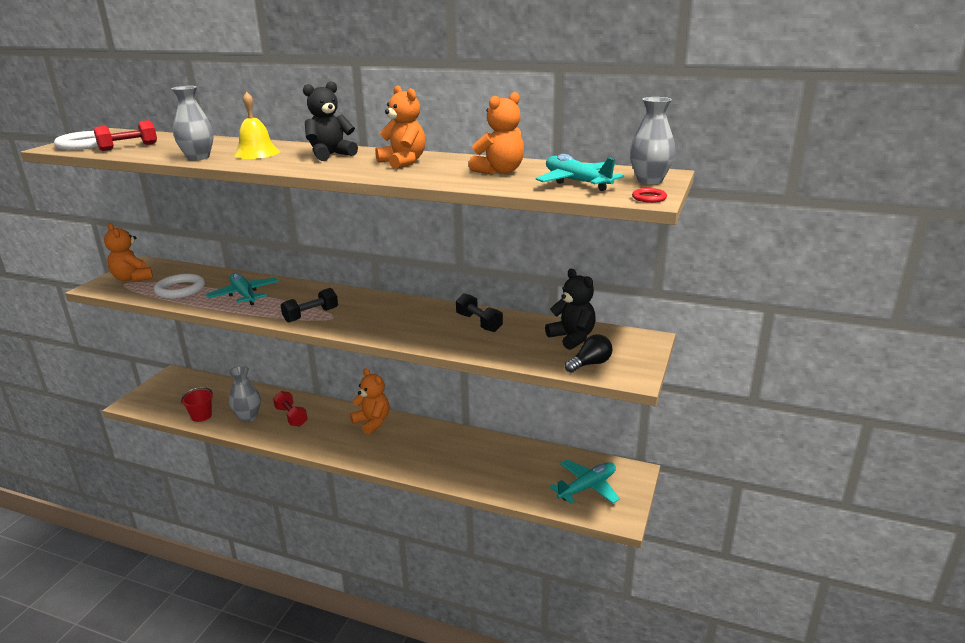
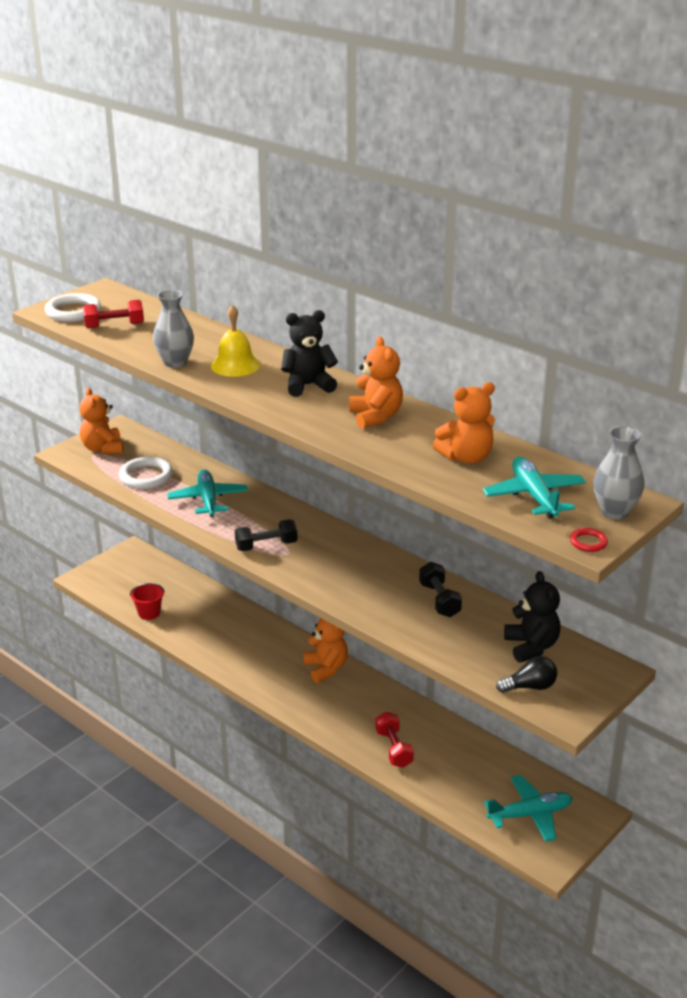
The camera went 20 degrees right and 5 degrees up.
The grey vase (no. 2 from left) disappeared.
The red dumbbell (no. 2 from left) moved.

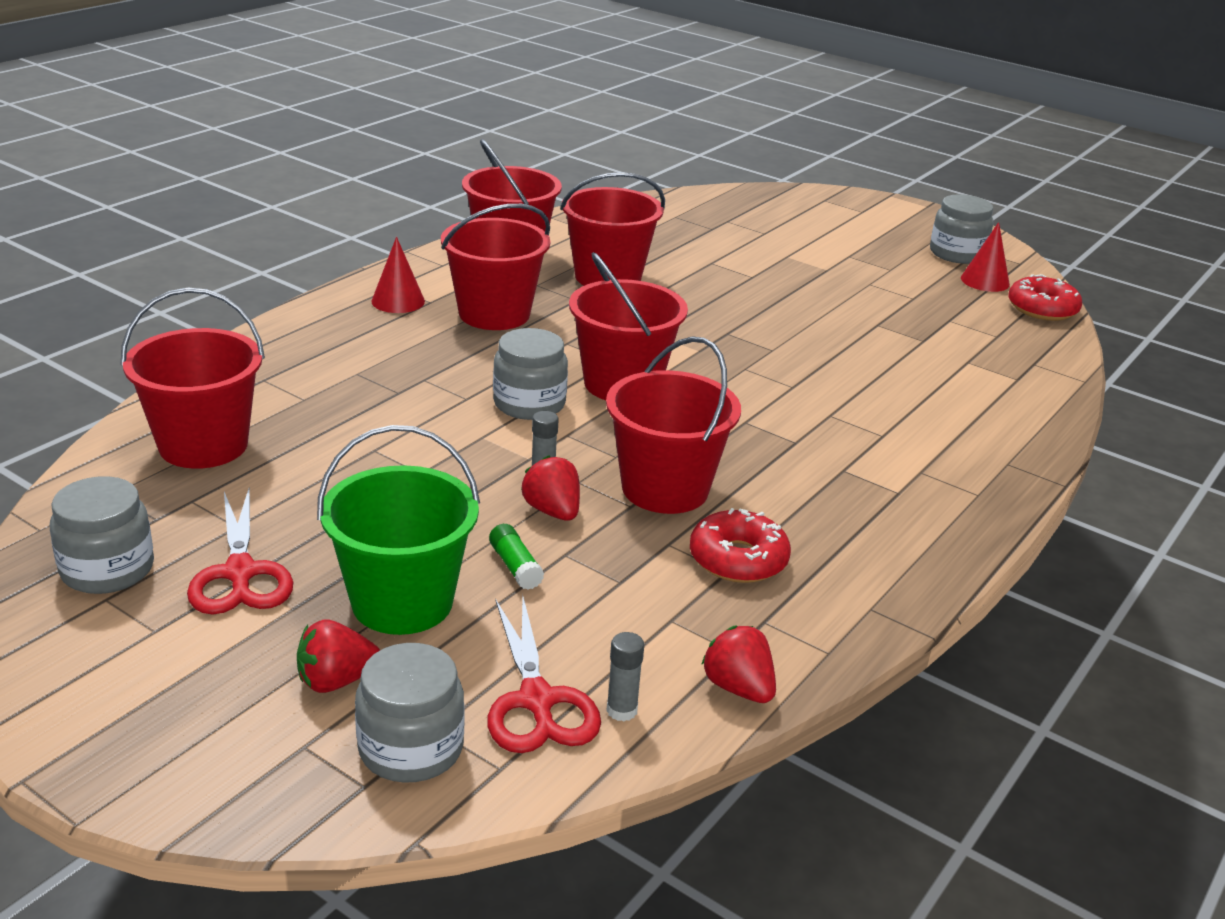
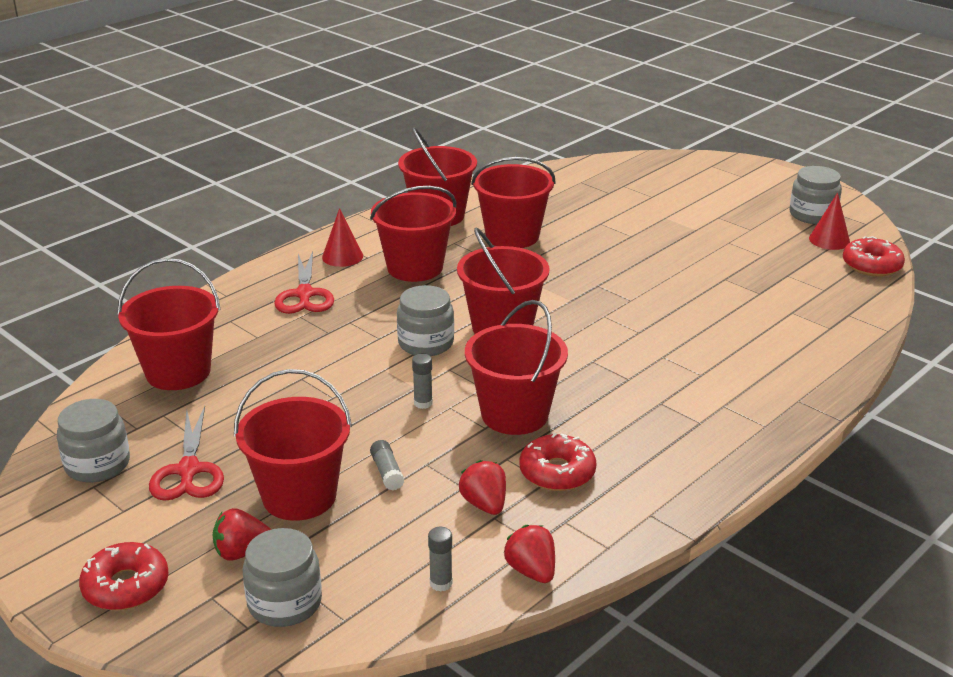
The camera went 10 degrees right and 0 degrees up.
The green bucket became the red bucket (no. 2 from left).
The red strawberry (no. 2 from left) moved.
The green glue stick became the grey glue stick (no. 1 from left).
The red scissors (no. 2 from left) moved.
The red donut (no. 1 from left) appeared.

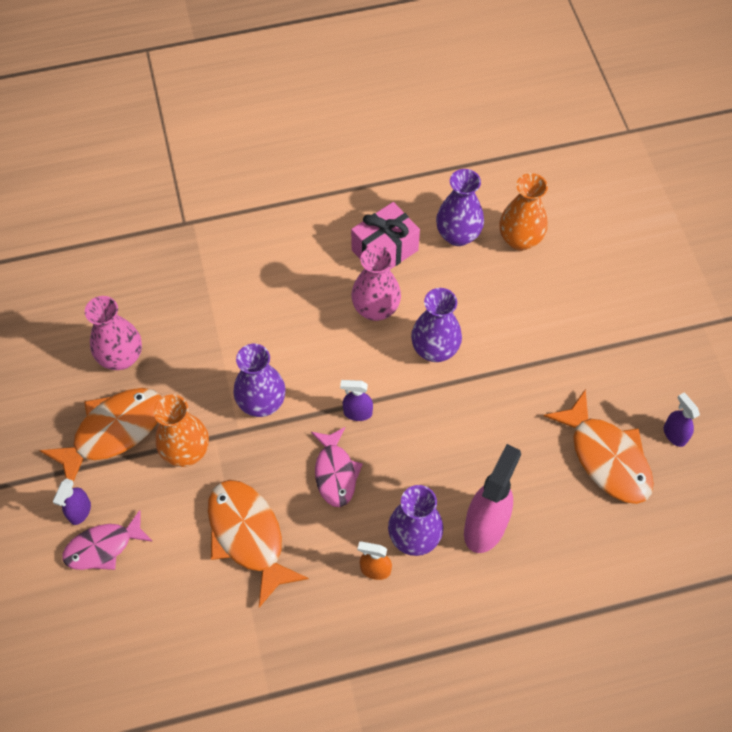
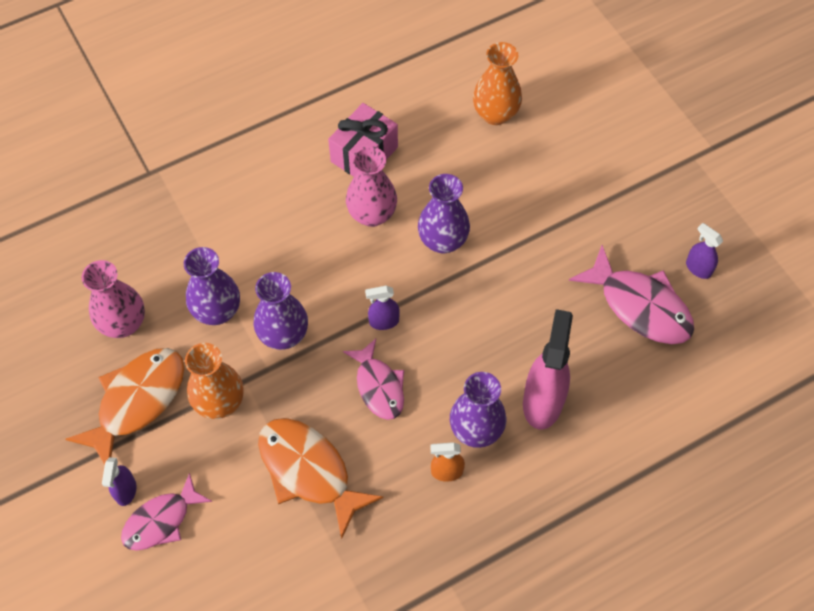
The camera went 15 degrees left and 0 degrees up.
The purple vase (no. 4 from left in the first image) moved.
The orange fish (no. 3 from left) became the pink fish (no. 3 from left).

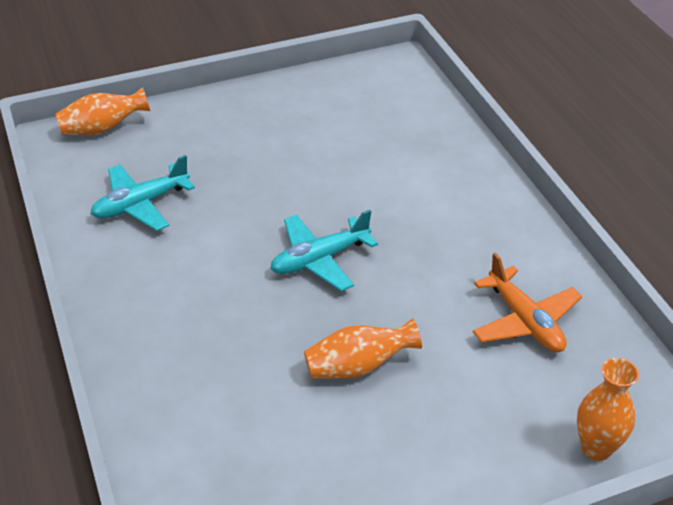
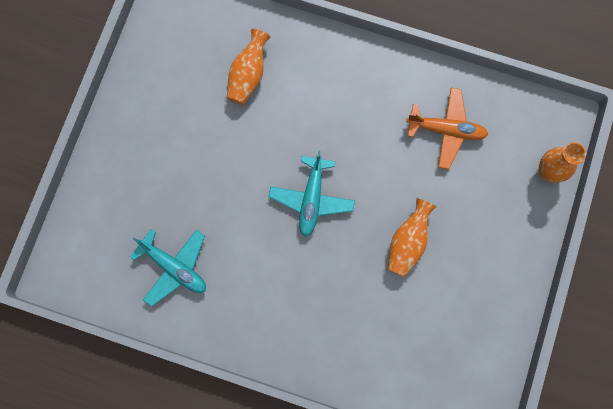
The camera went 50 degrees left and 35 degrees up.
The orange vase (no. 1 from left) moved.
The turquoise plane (no. 1 from left) turned 60 degrees counterclockwise.

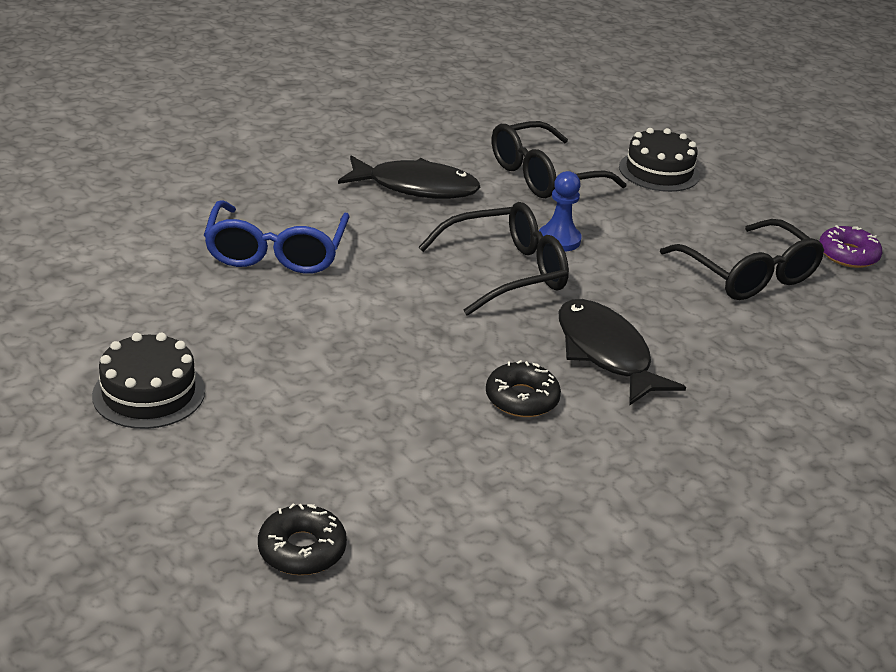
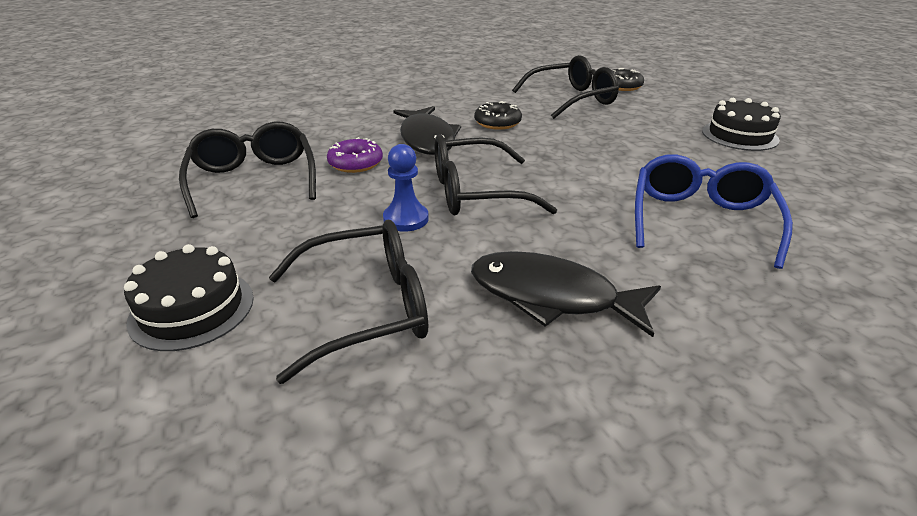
The camera went 165 degrees left and 0 degrees up.
The purple donut moved.
The black glasses (no. 4 from left) appeared.

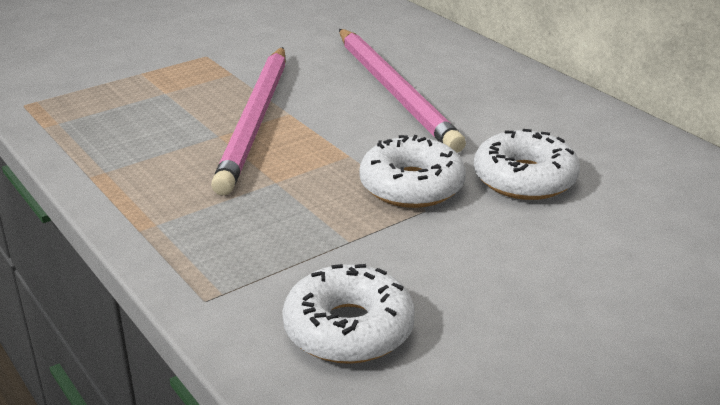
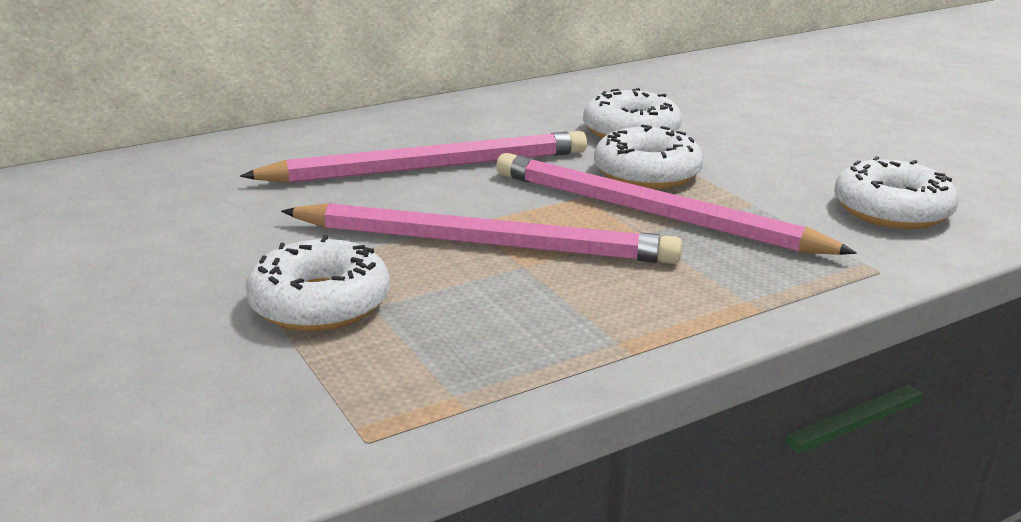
The camera went 85 degrees left and 5 degrees down.
The pink pencil (no. 3 from left) appeared.
The white donut (no. 1 from left) appeared.

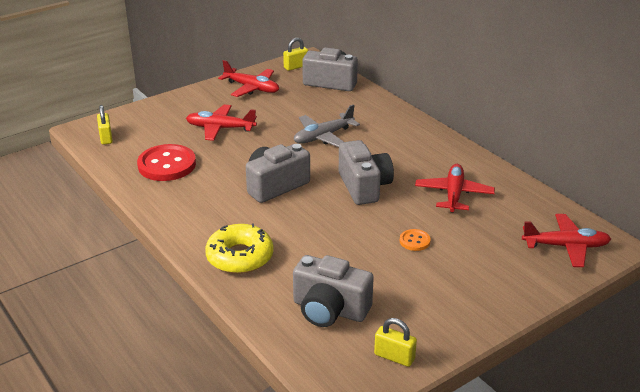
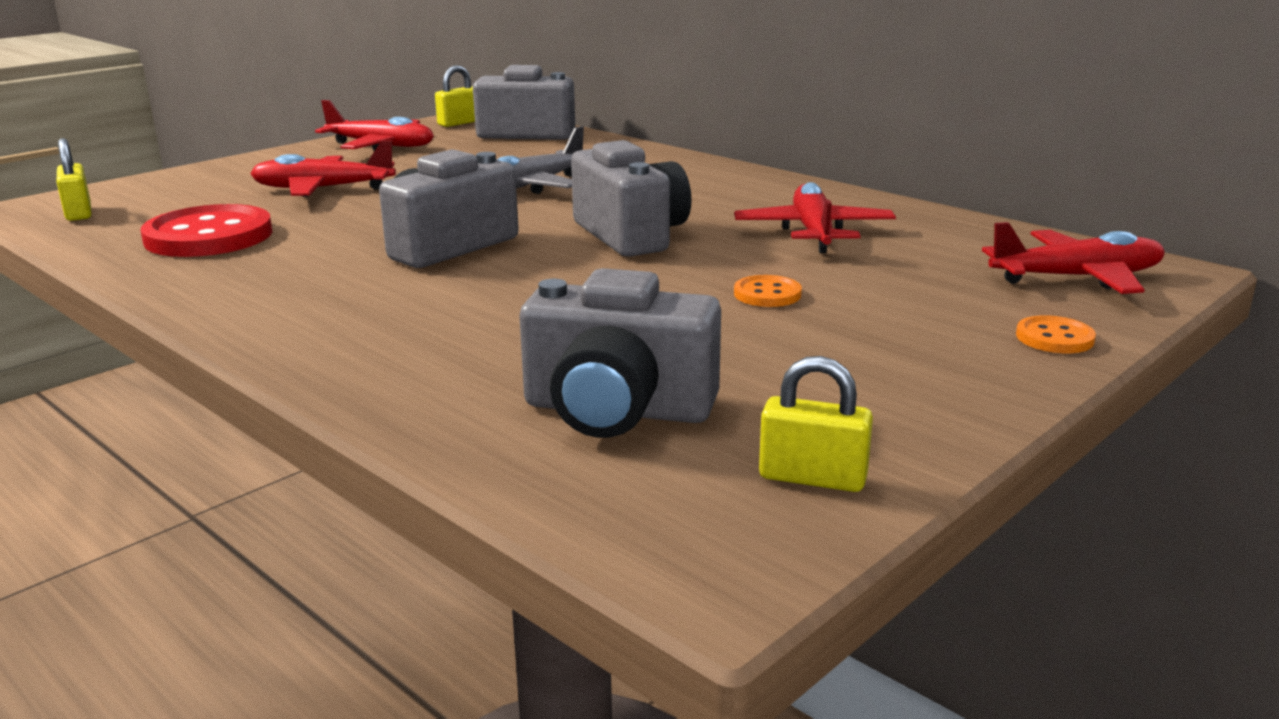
The camera went 10 degrees left and 10 degrees down.
The yellow donut disappeared.
The orange button (no. 2 from left) appeared.

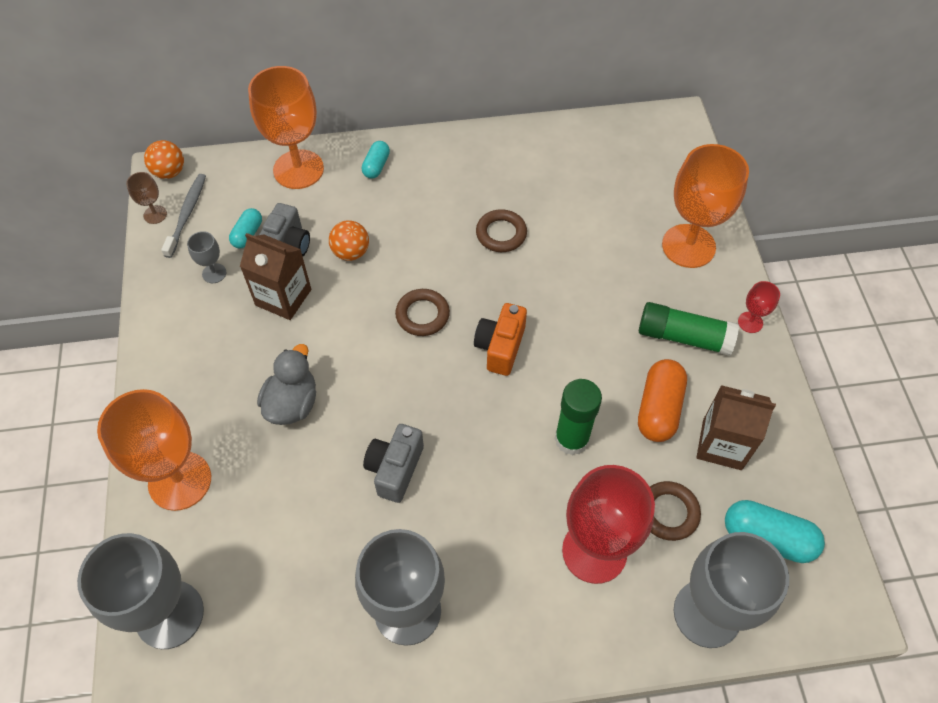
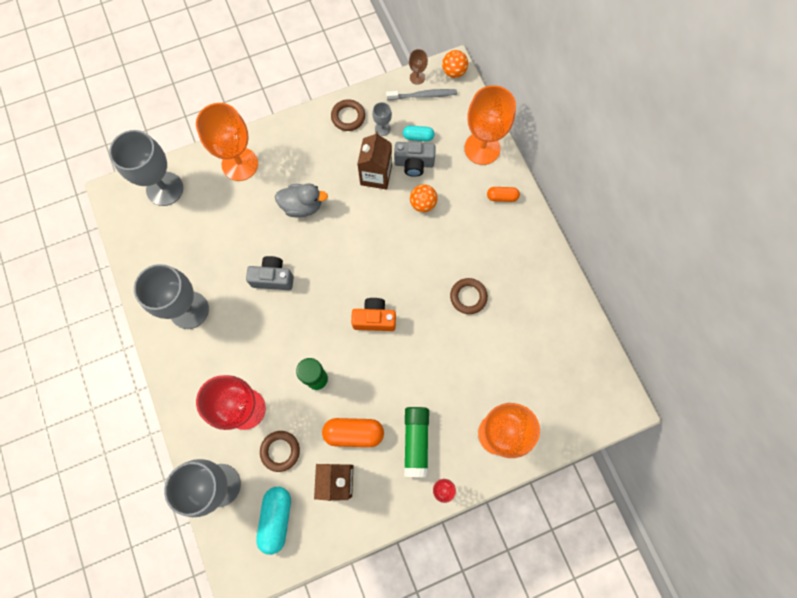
The camera went 75 degrees right and 15 degrees up.
The turquoise capsule (no. 2 from left) became the orange capsule (no. 2 from left).
The brown ring (no. 1 from left in the first image) moved.

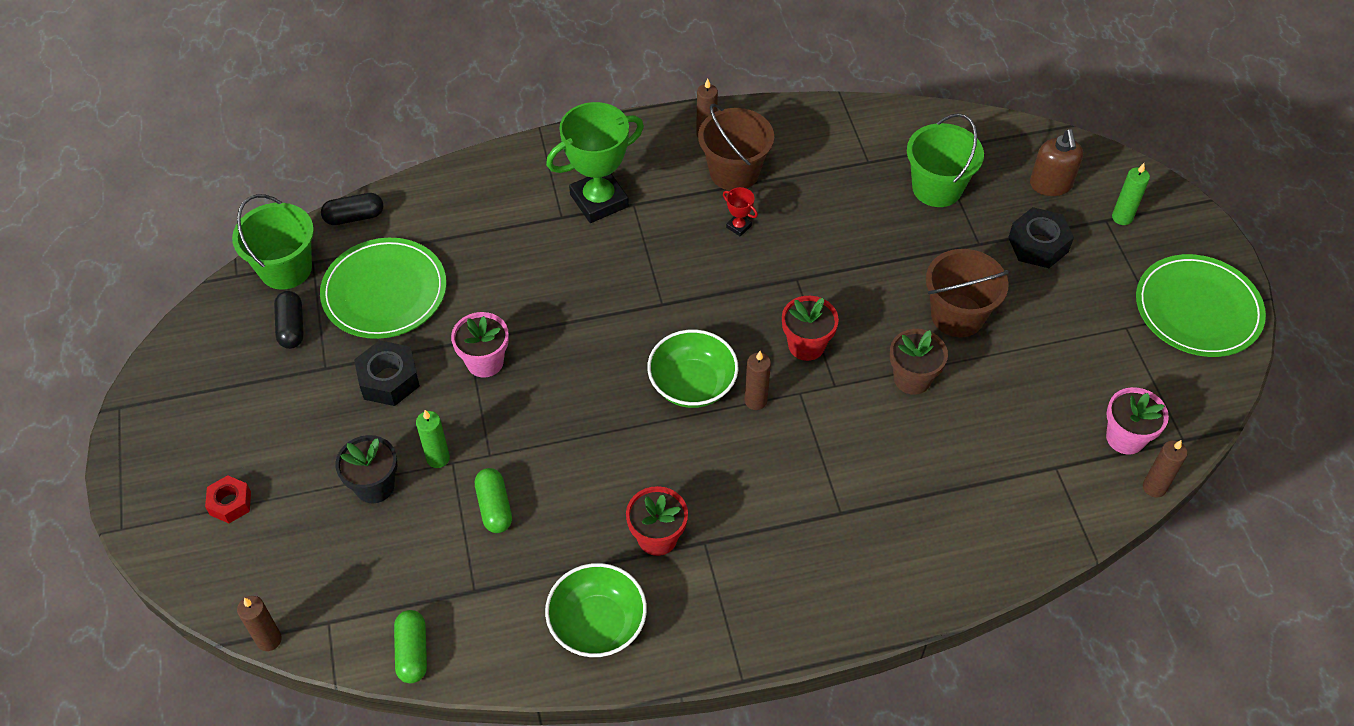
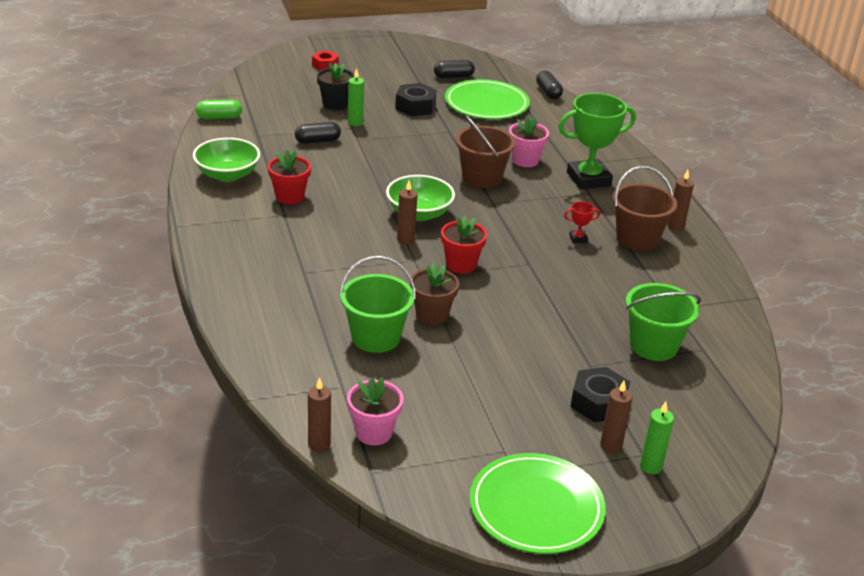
The camera went 85 degrees right and 20 degrees down.
The green trophy turned 75 degrees counterclockwise.
The brown soap dispenser disappeared.
The red trophy turned 45 degrees clockwise.
The green bucket (no. 1 from left) moved.
The brown bucket (no. 2 from left in the first image) moved.
The pink flower pot (no. 1 from left in the first image) moved.
The green capsule (no. 2 from left) became the black capsule (no. 1 from left).
The brown candle (no. 1 from left in the first image) moved.

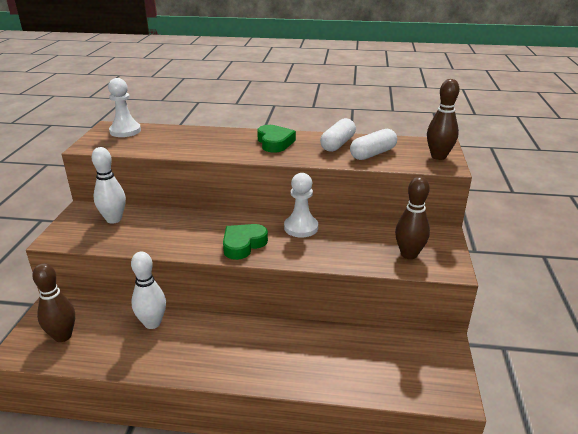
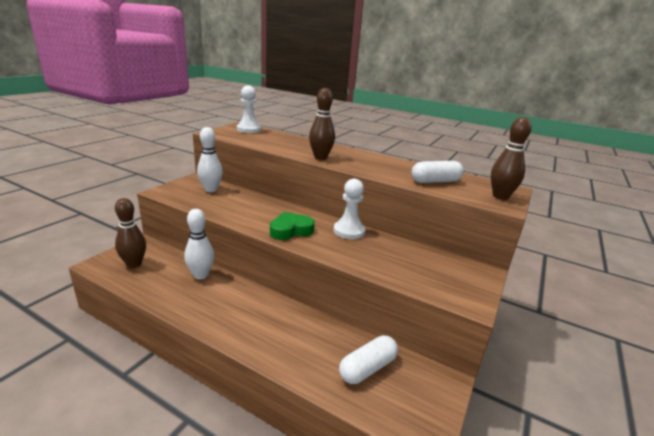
The camera went 20 degrees right and 5 degrees down.
The white capsule (no. 1 from left) moved.
The green heart (no. 2 from left) disappeared.
The brown bowling pin (no. 2 from left) moved.

